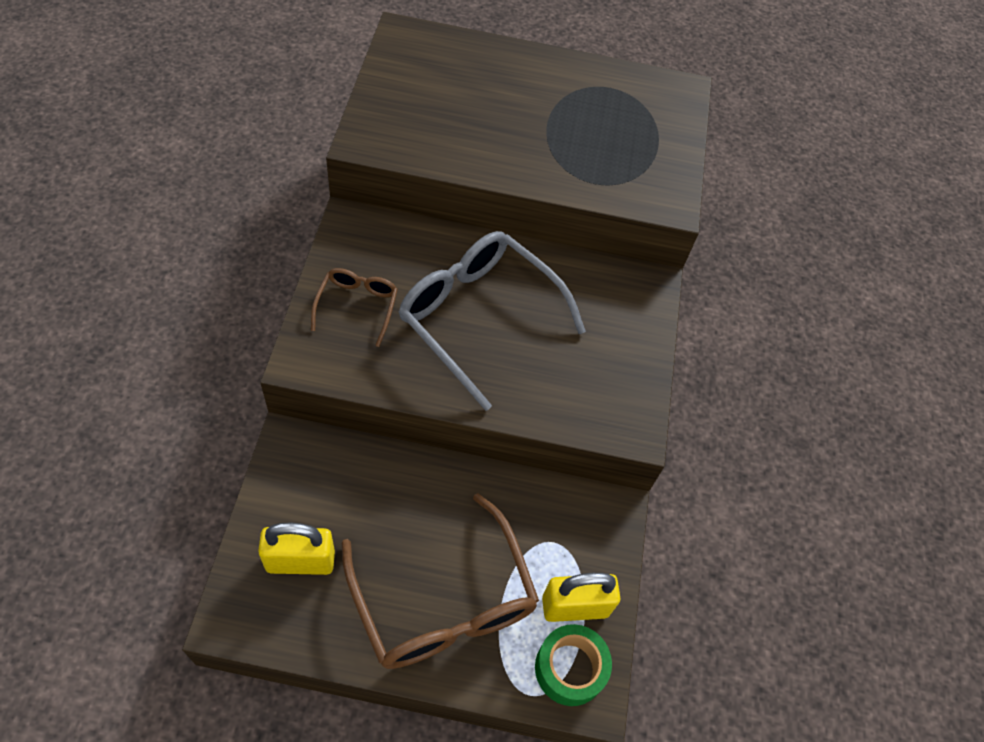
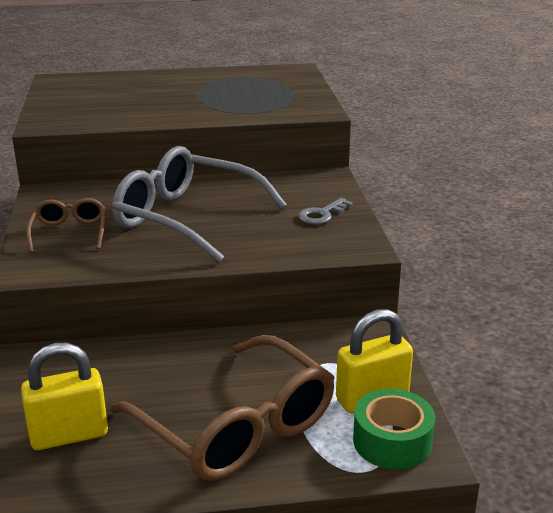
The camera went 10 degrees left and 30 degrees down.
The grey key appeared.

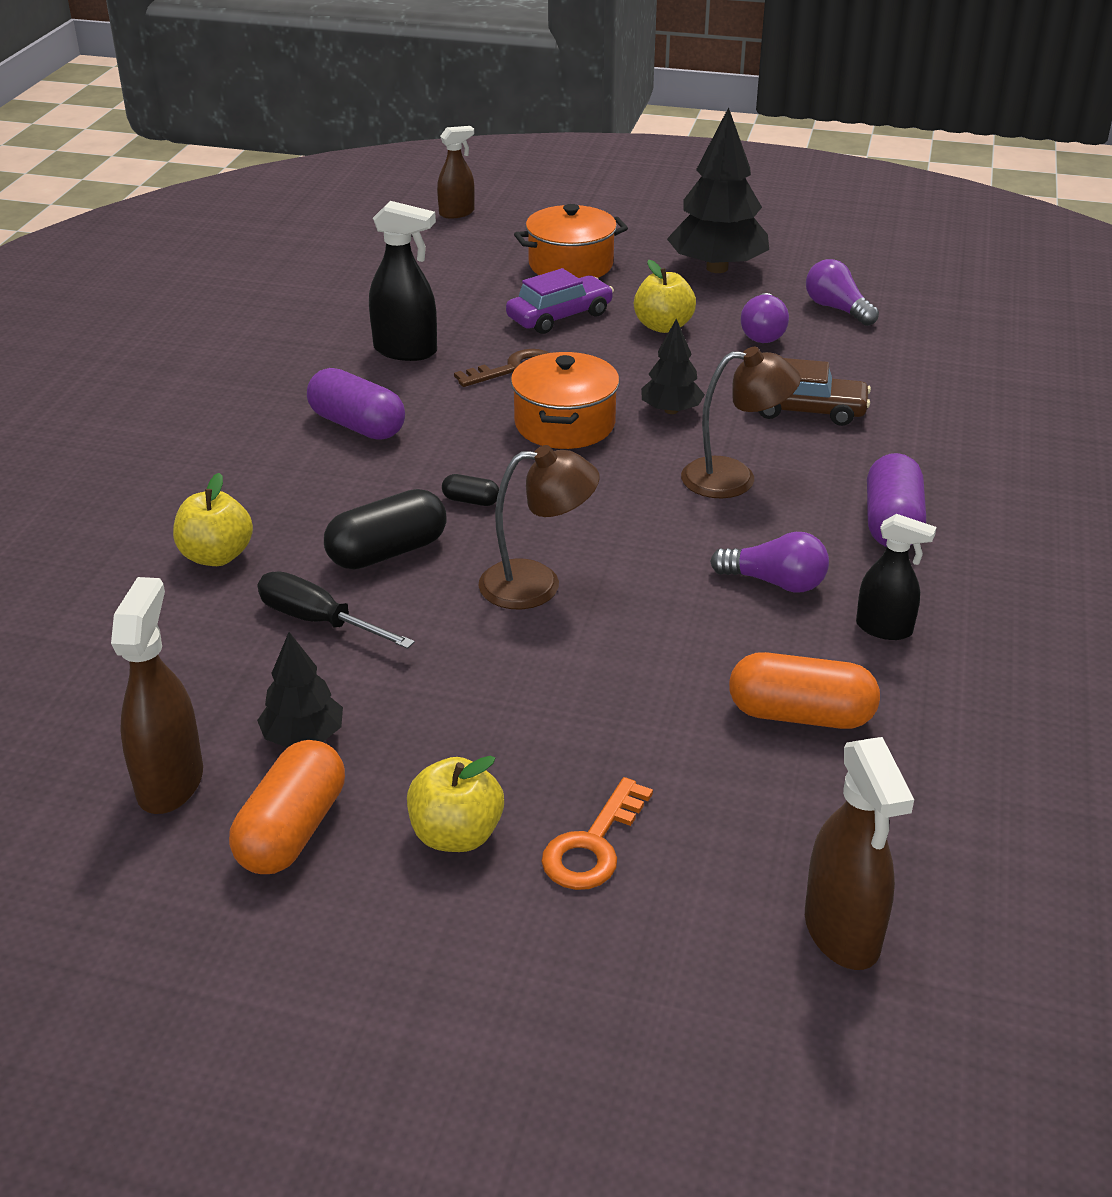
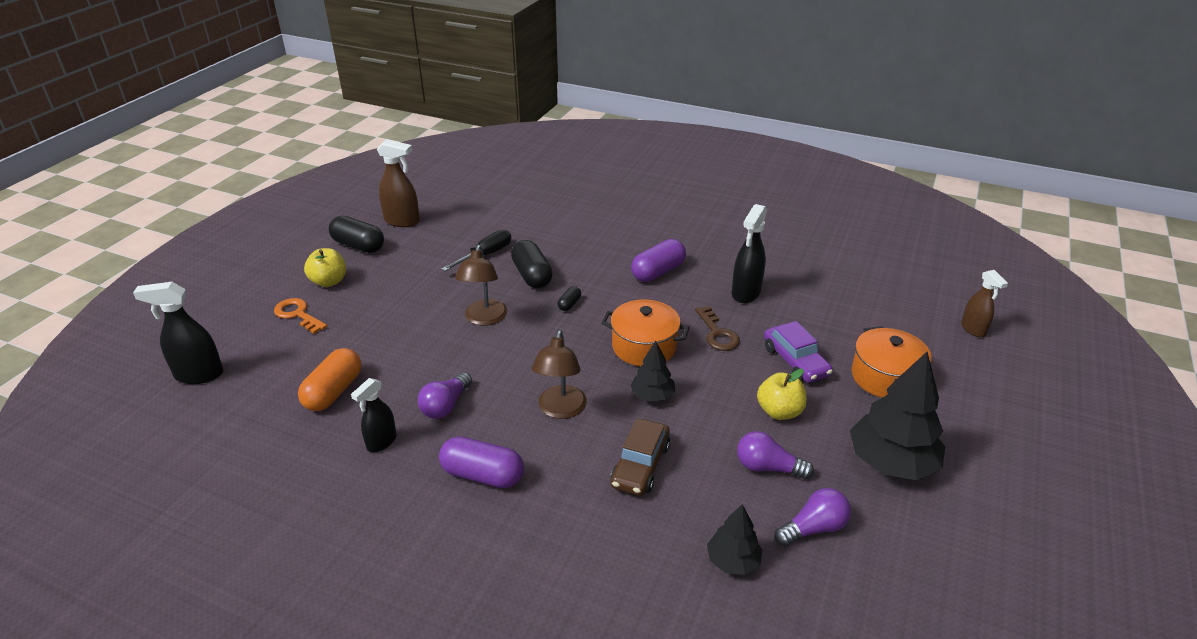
The camera went 100 degrees right and 0 degrees up.
The yellow apple (no. 1 from left) disappeared.
The black tree (no. 1 from left in the first image) moved.
The brown spray bottle (no. 3 from left) became the black spray bottle (no. 1 from left).
The orange capsule (no. 1 from left) became the black capsule (no. 1 from left).

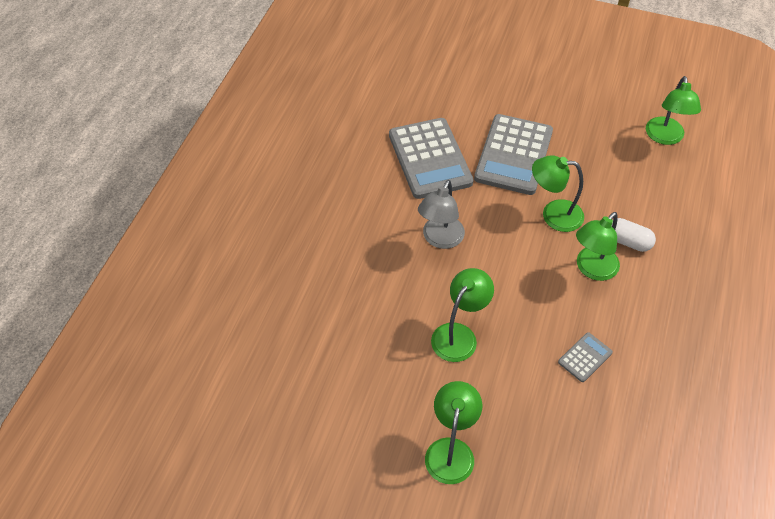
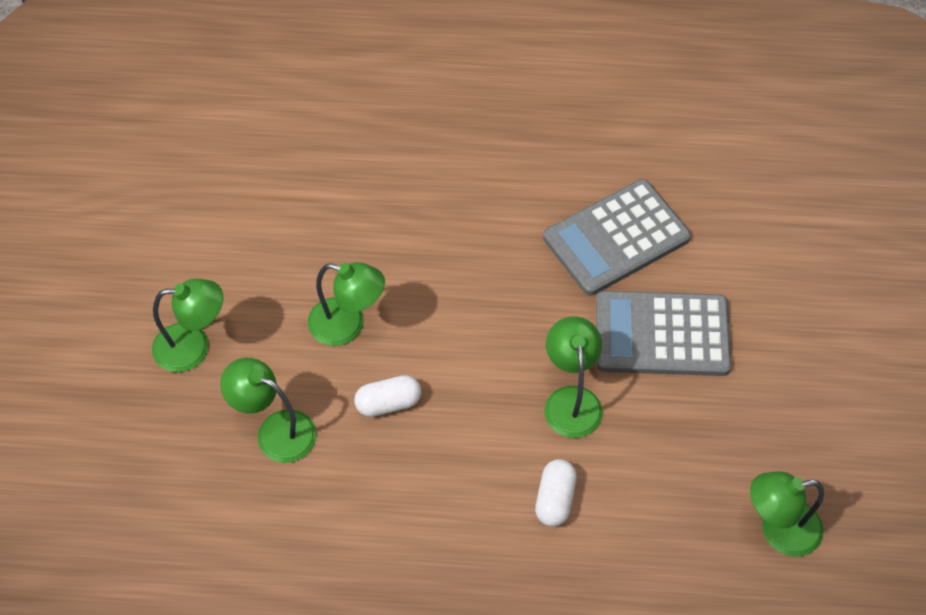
The camera went 75 degrees right and 5 degrees up.
The grey lamp disappeared.
The green lamp (no. 4 from left in the first image) moved.
The grey calculator (no. 3 from left) disappeared.
The white capsule (no. 1 from left) appeared.

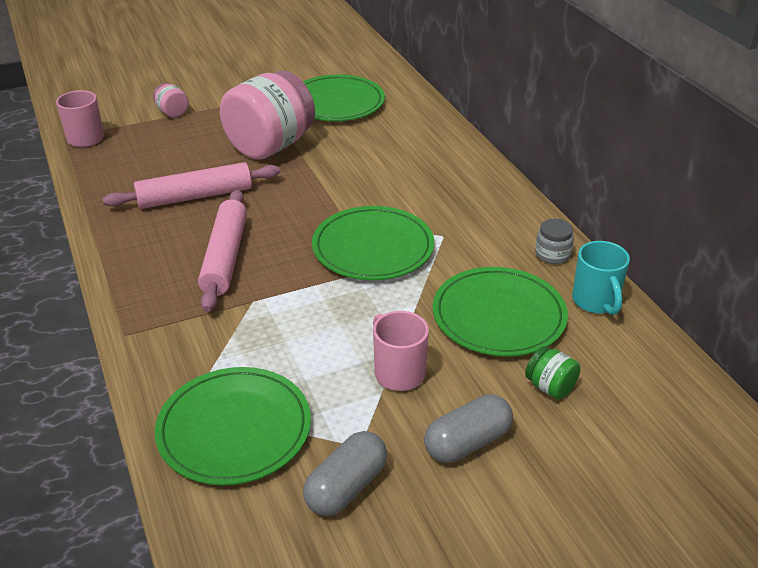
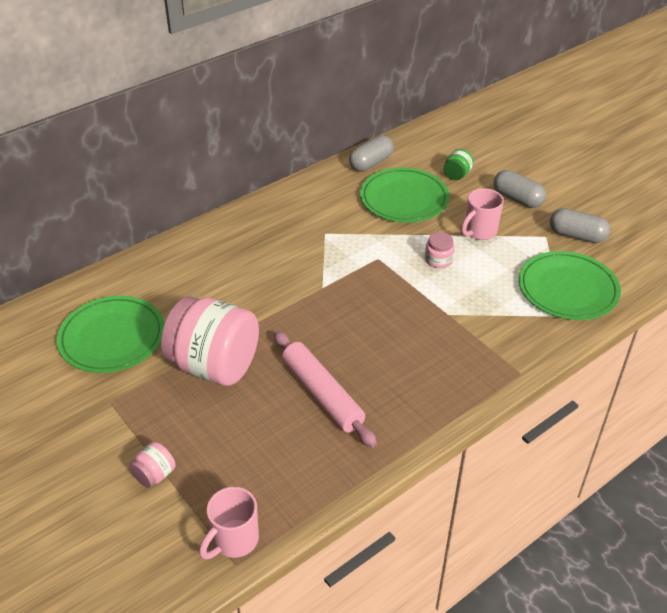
The camera went 105 degrees left and 5 degrees up.
The pink rolling pin (no. 2 from left) disappeared.
The green plate (no. 3 from left) disappeared.
The grey jar disappeared.
The turquoise mug was replaced by the grey capsule (no. 1 from left).
The pink jar (no. 3 from left) appeared.

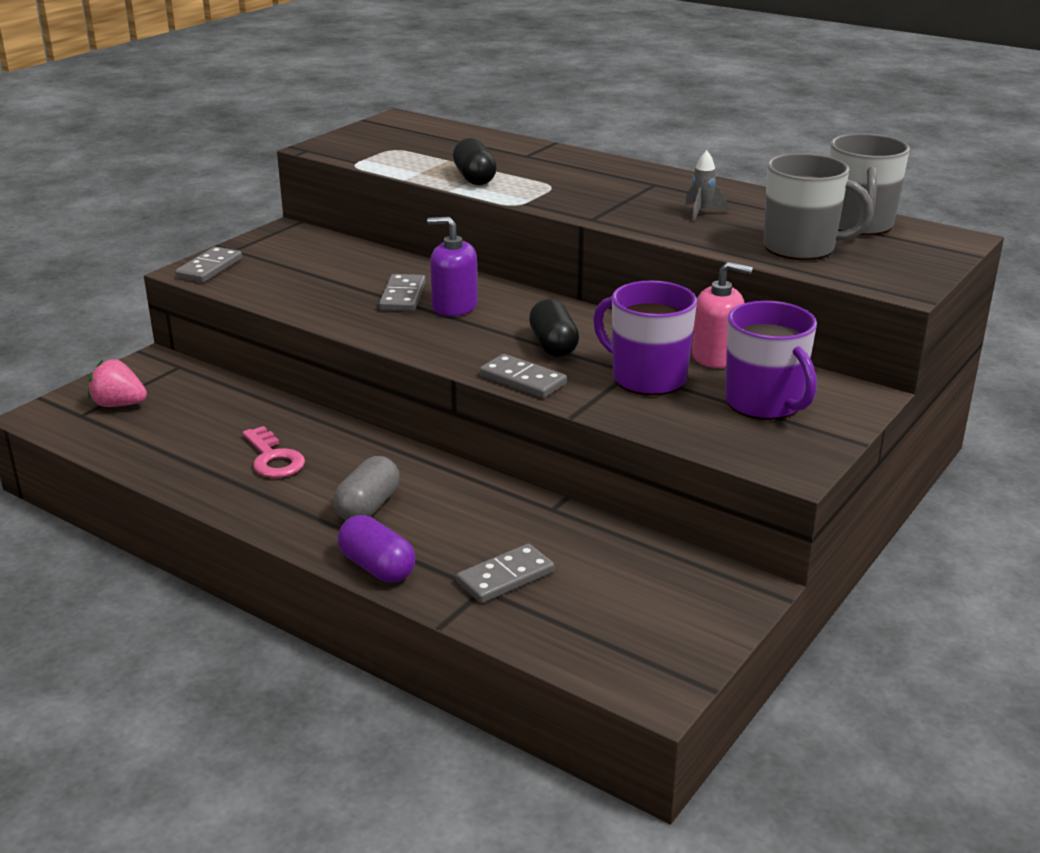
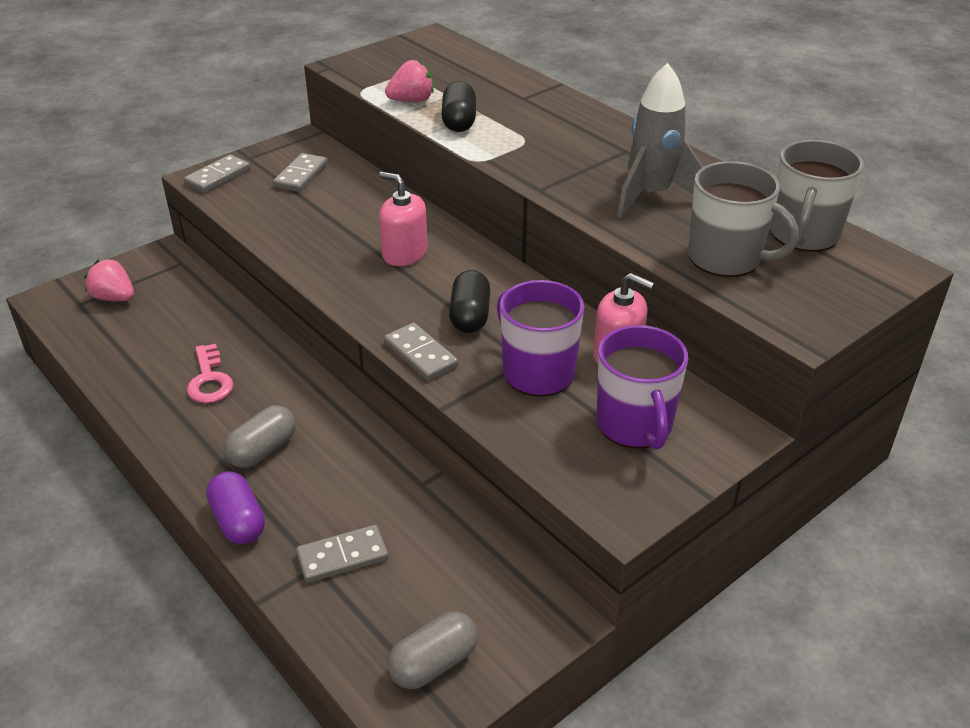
The camera went 15 degrees right and 10 degrees up.
The grey rocket changed to 2.17 times the size.
The purple soap dispenser became the pink soap dispenser (no. 1 from left).
The grey domino (no. 2 from left) moved.
The pink strawberry (no. 2 from left) appeared.
The grey capsule (no. 2 from left) appeared.

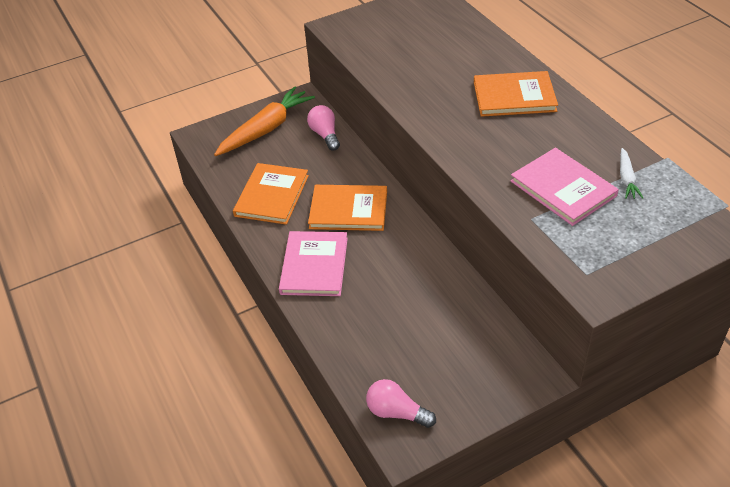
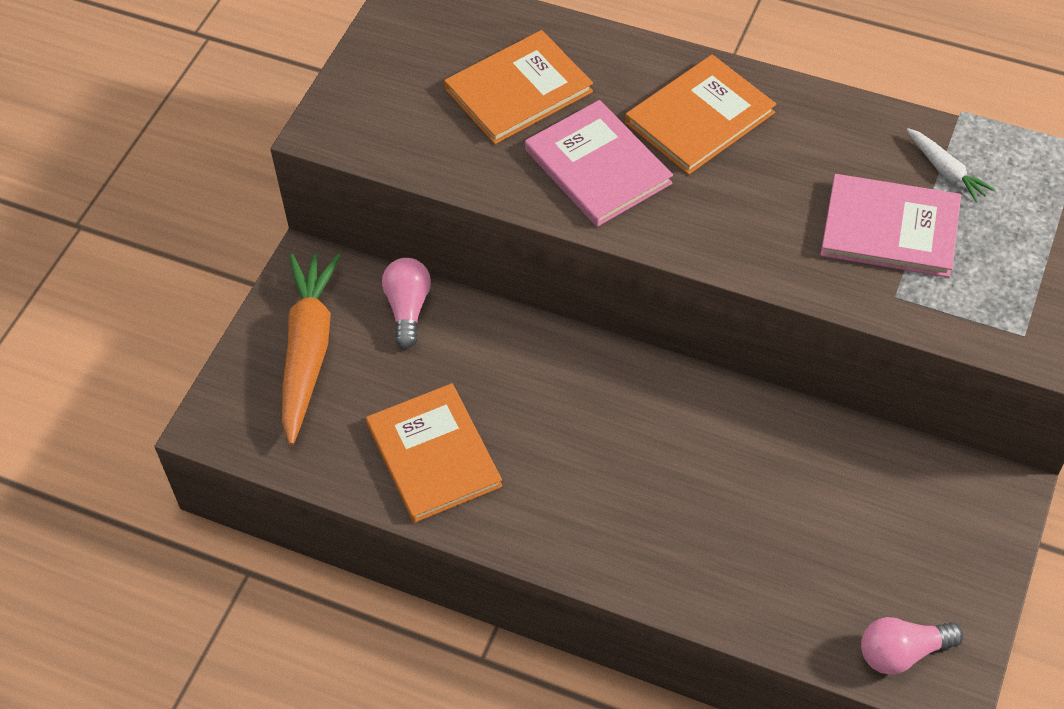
The camera went 40 degrees left and 10 degrees up.
The pink light bulb (no. 1 from left) turned 60 degrees clockwise.
The orange book (no. 2 from left) moved.
The pink book (no. 1 from left) moved.

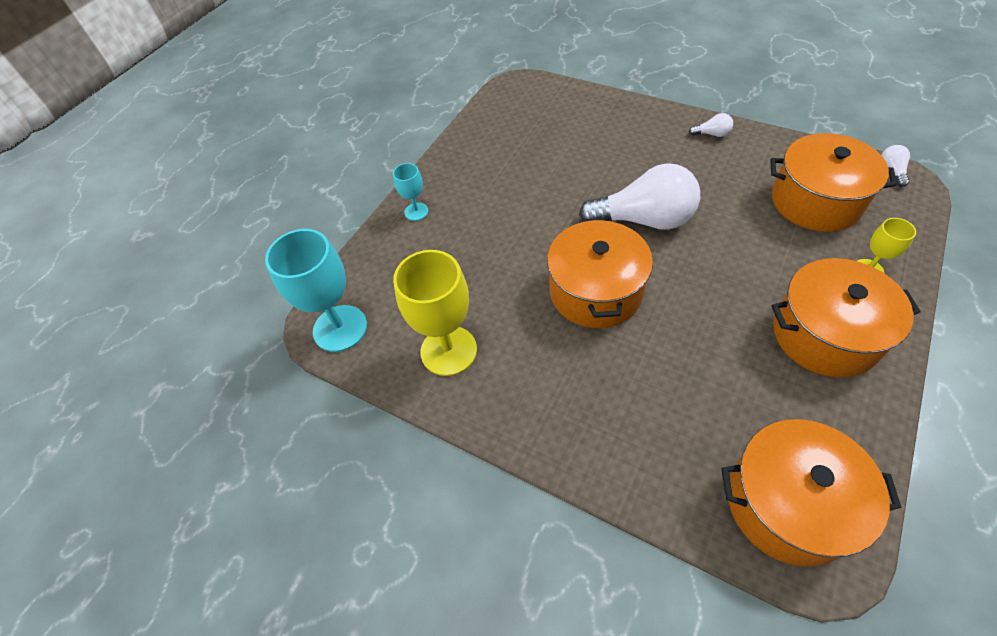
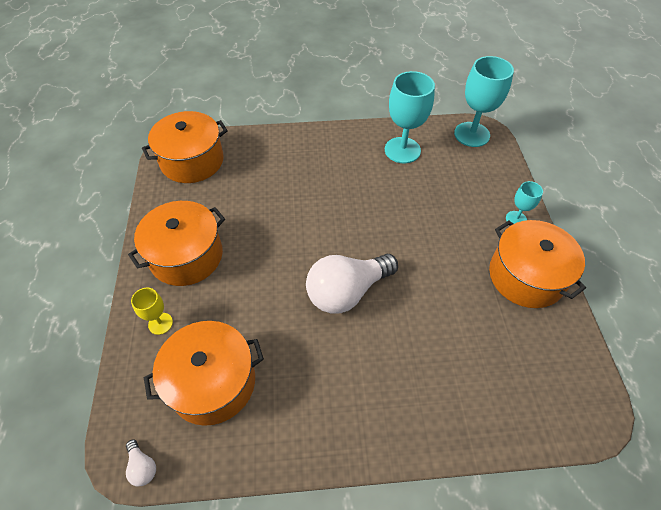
The camera went 140 degrees right and 0 degrees up.
The white light bulb (no. 2 from left) disappeared.
The orange pot (no. 1 from left in the first image) moved.
The yellow goblet (no. 1 from left) became the turquoise goblet (no. 1 from left).

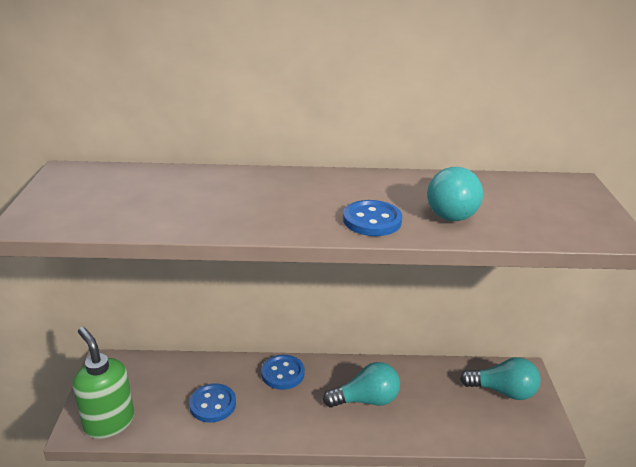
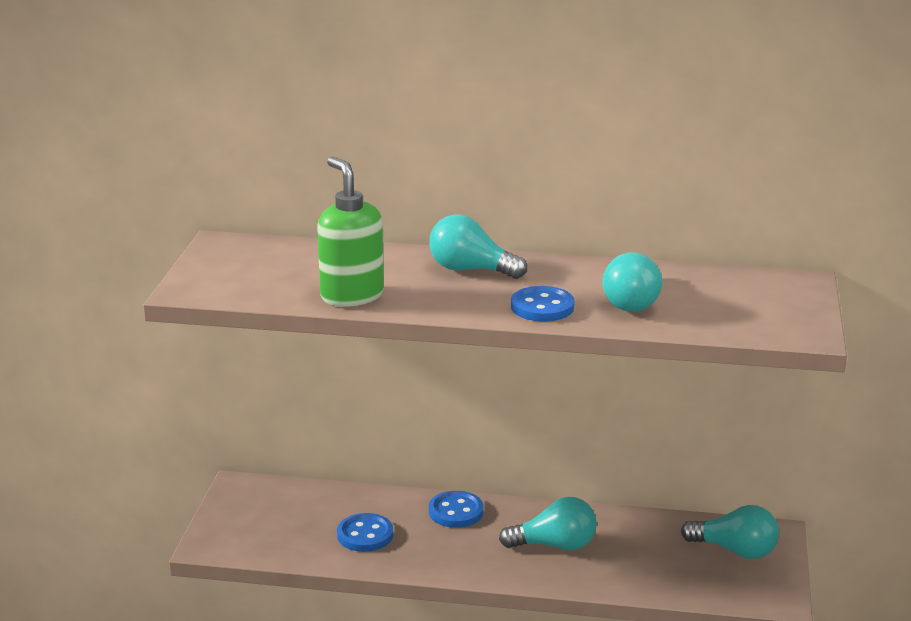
The camera went 10 degrees right and 5 degrees down.
The green soap dispenser moved.
The turquoise light bulb (no. 1 from left) appeared.

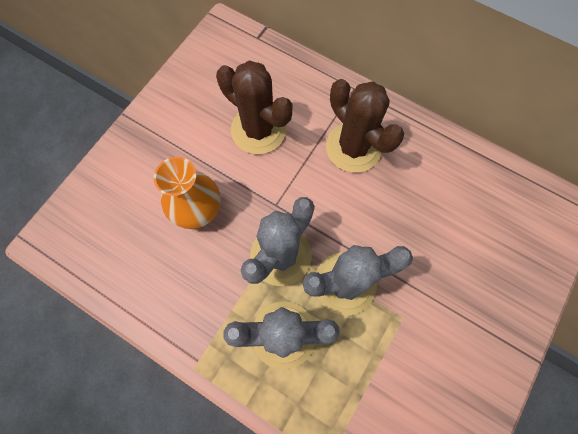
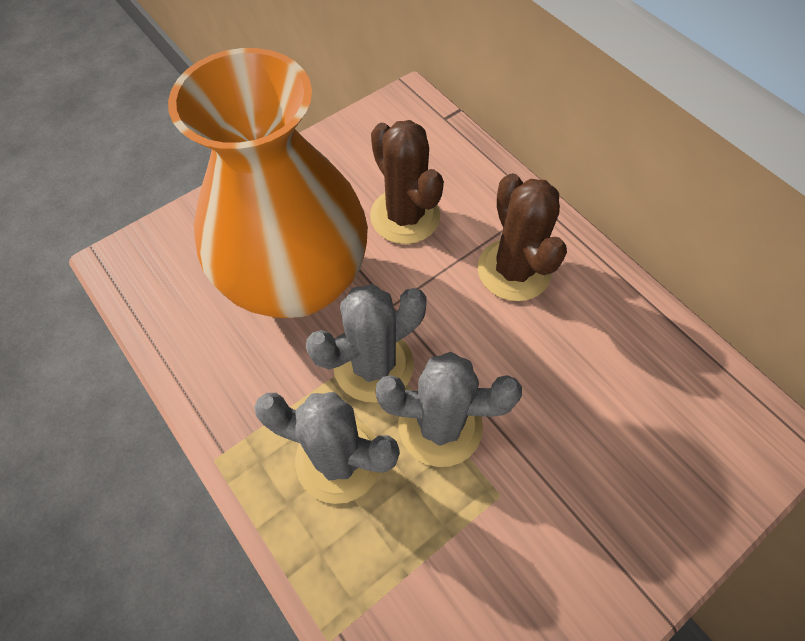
The camera went 20 degrees right and 10 degrees down.
The orange vase changed to 2.17 times the size.

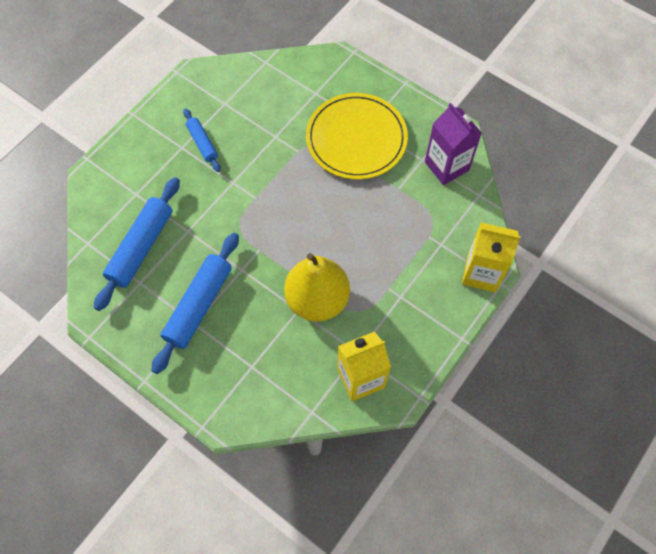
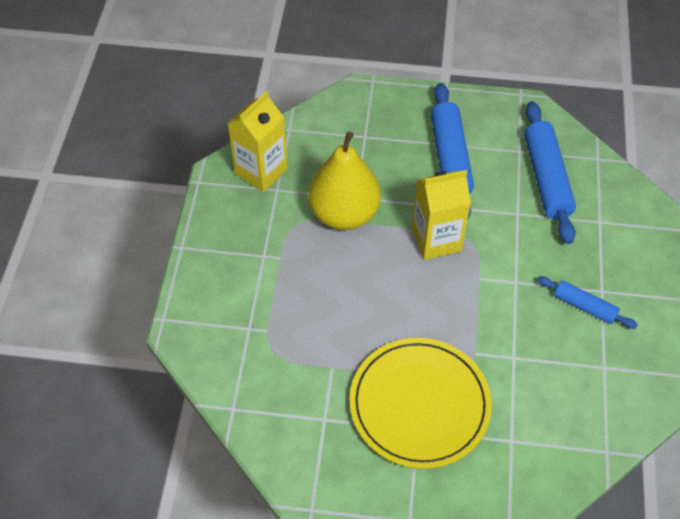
The camera went 150 degrees right and 10 degrees down.
The purple carton disappeared.
The yellow carton (no. 2 from left) moved.

